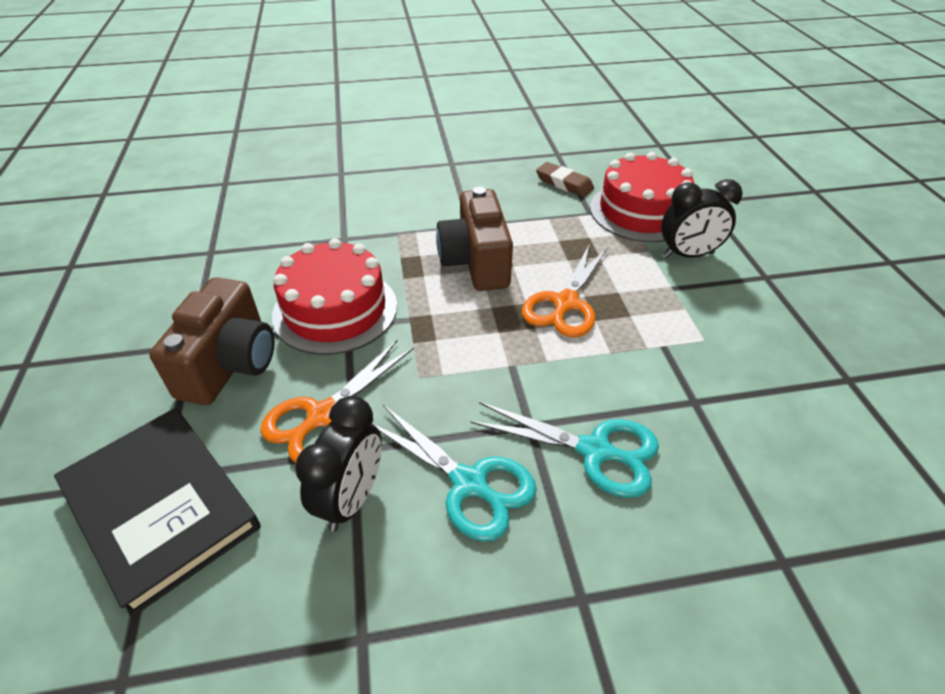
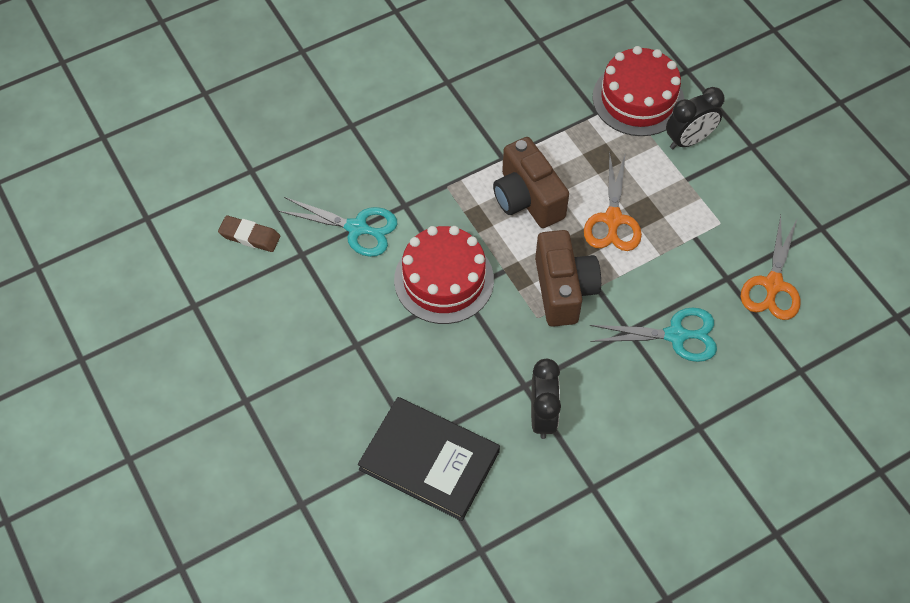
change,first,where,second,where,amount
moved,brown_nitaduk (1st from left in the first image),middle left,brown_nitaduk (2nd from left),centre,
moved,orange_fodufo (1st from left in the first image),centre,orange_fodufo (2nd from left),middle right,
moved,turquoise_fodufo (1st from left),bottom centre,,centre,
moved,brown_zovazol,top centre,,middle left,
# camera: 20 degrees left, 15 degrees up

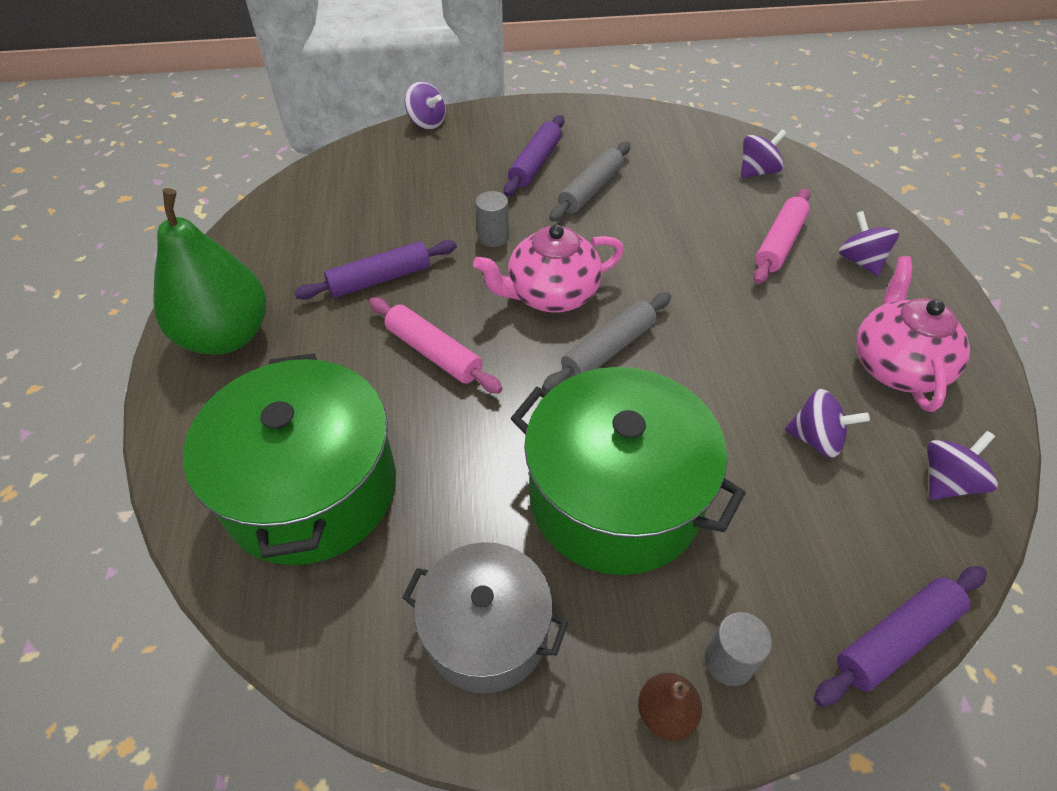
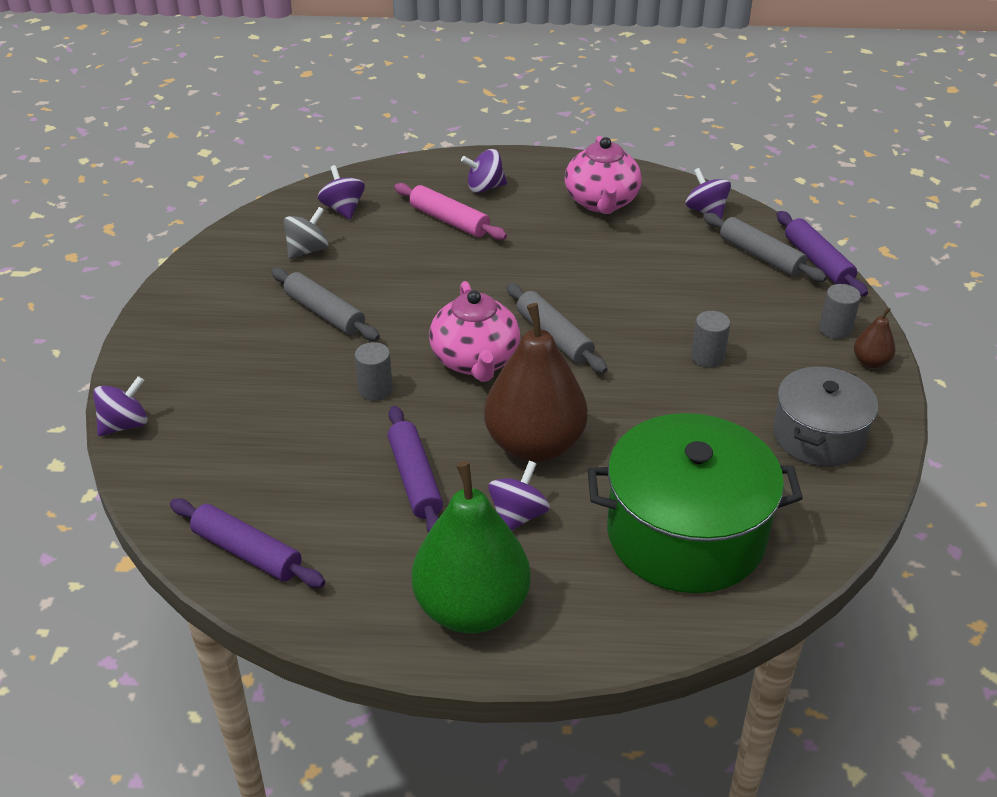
change,first,where,second,where,amount
added,,,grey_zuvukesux,top left,
added,,,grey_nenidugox (3rd from left),top right,
moved,purple_nenidugox (2nd from left in the first image),top centre,purple_nenidugox (1st from left),bottom left,
moved,purple_zuvukesux (3rd from left in the first image),middle right,purple_zuvukesux (4th from left),centre,
replaced,pink_nenidugox (1st from left),centre,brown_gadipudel (1st from left),centre,
replaced,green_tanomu (2nd from left),centre,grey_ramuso (2nd from left),middle right,
turned,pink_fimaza (2nd from left),middle right,,top centre,105 degrees counterclockwise
# camera: 80 degrees left, 10 degrees down

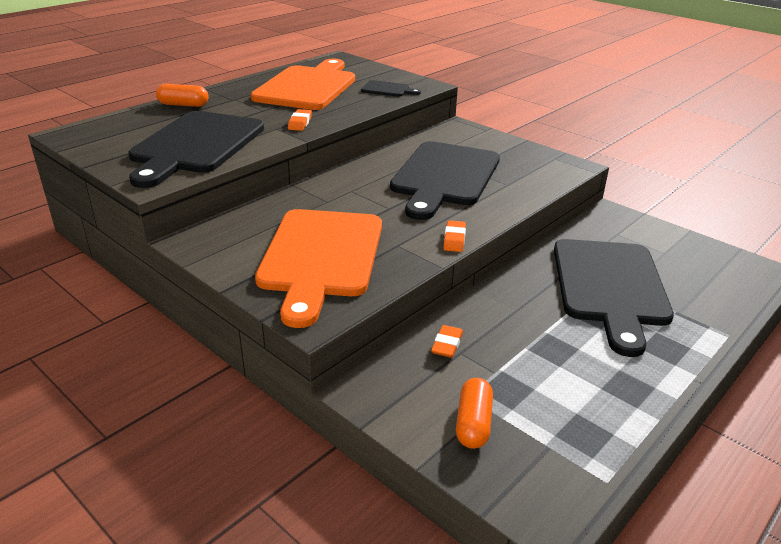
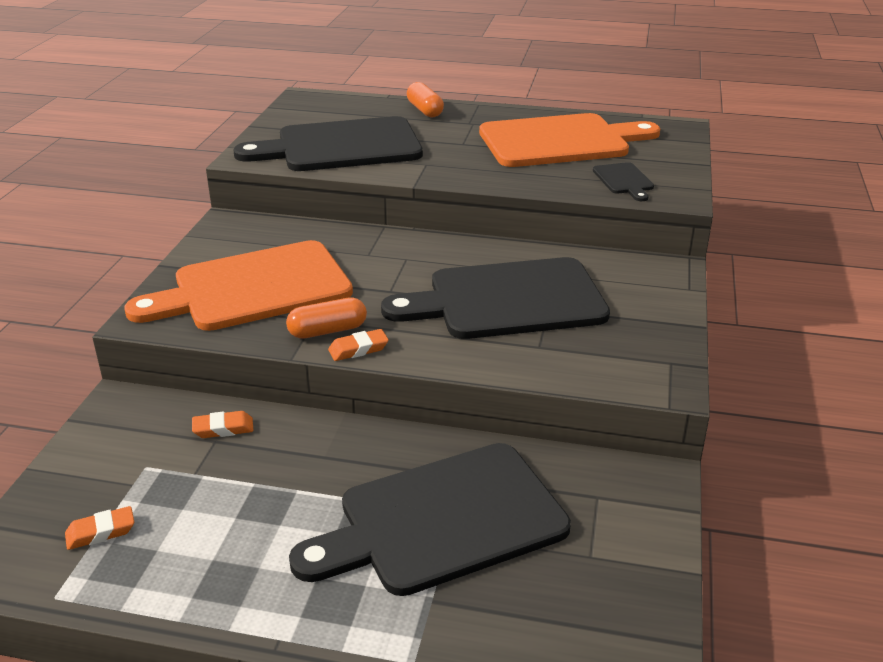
change,first,where,second,where,amount
moved,orange_zovazol (1st from left),top centre,,bottom left,
moved,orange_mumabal (2nd from left in the first image),bottom centre,orange_mumabal (1st from left),centre,
# camera: 60 degrees right, 0 degrees up

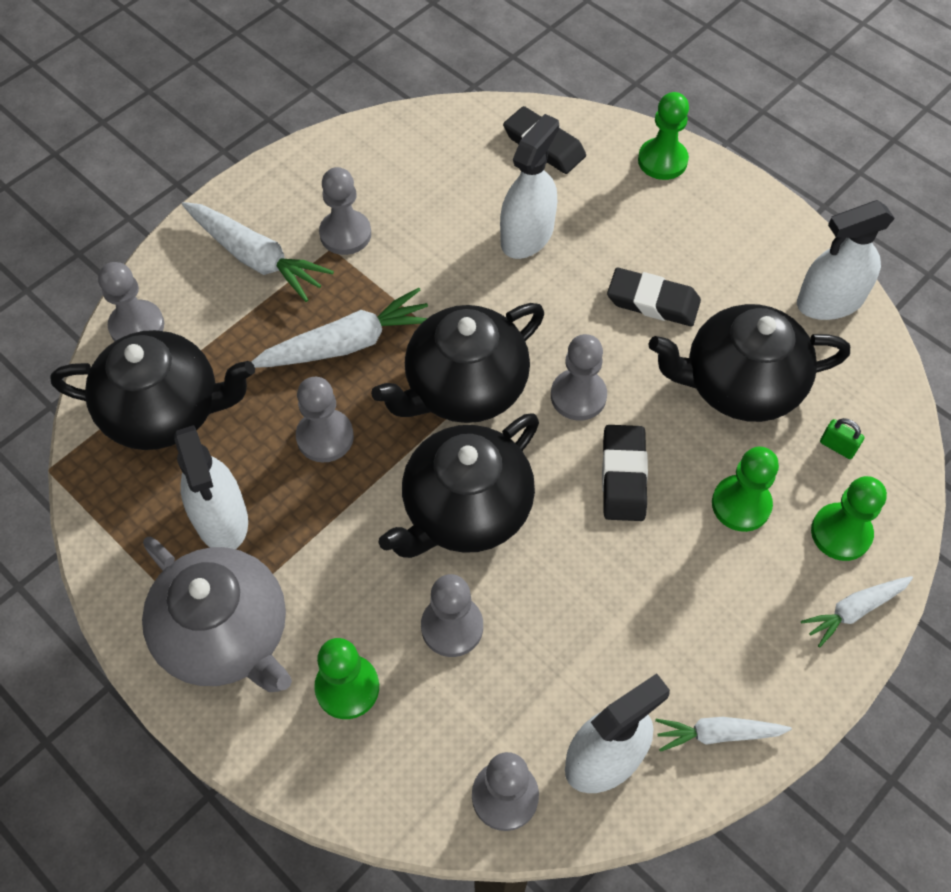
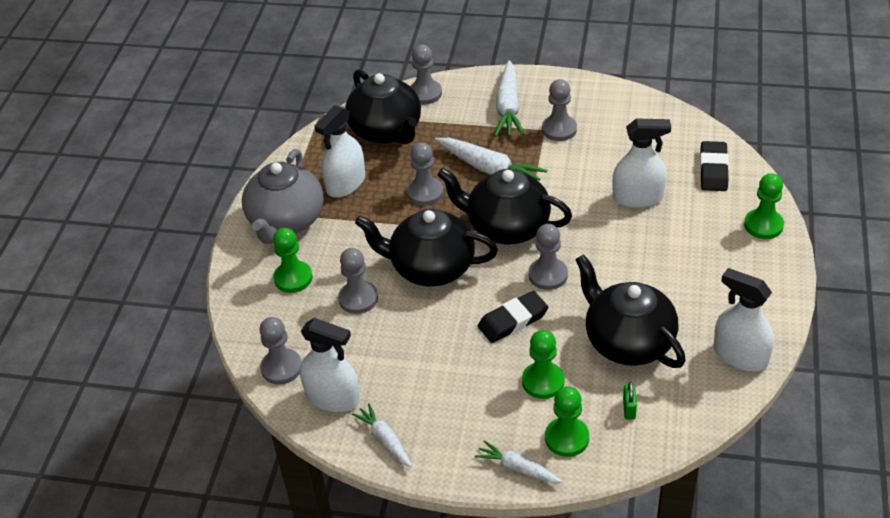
change,first,where,second,where,amount
removed,black_zovazol (3rd from left),top right,,,
# camera: 60 degrees right, 15 degrees down

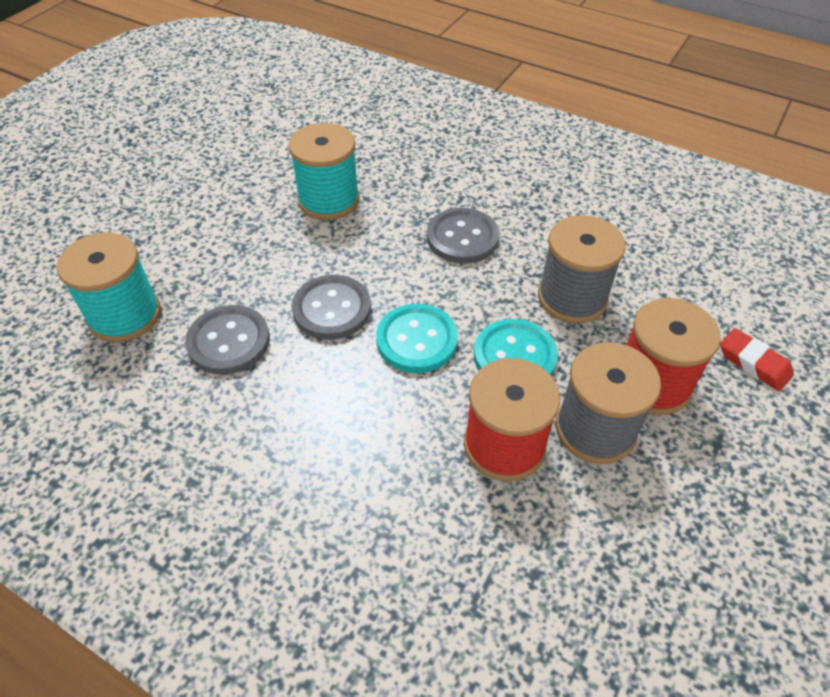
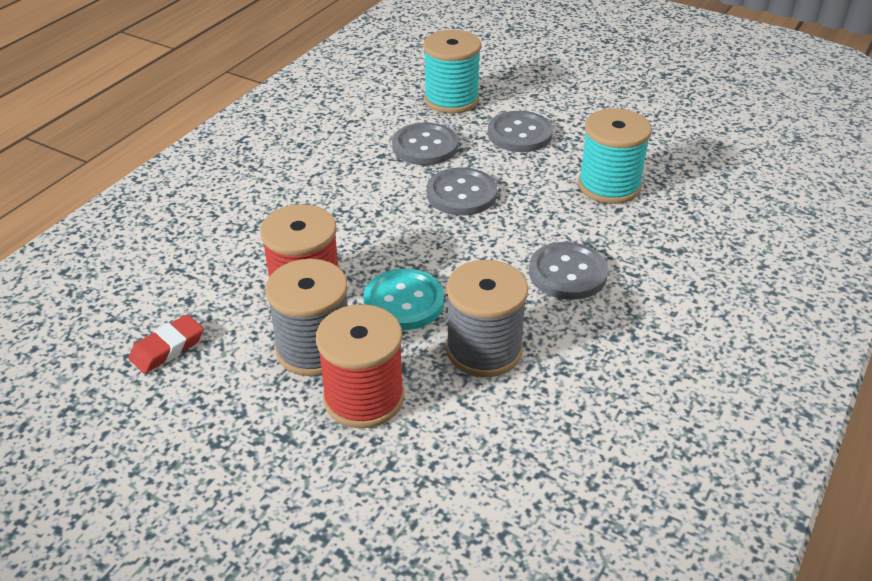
change,first,where,second,where,amount
removed,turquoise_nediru (1st from left),centre,,,
added,,,grey_nediru (3rd from left),top centre,
moved,red_zovazol,middle right,,middle left,
# camera: 90 degrees right, 10 degrees down

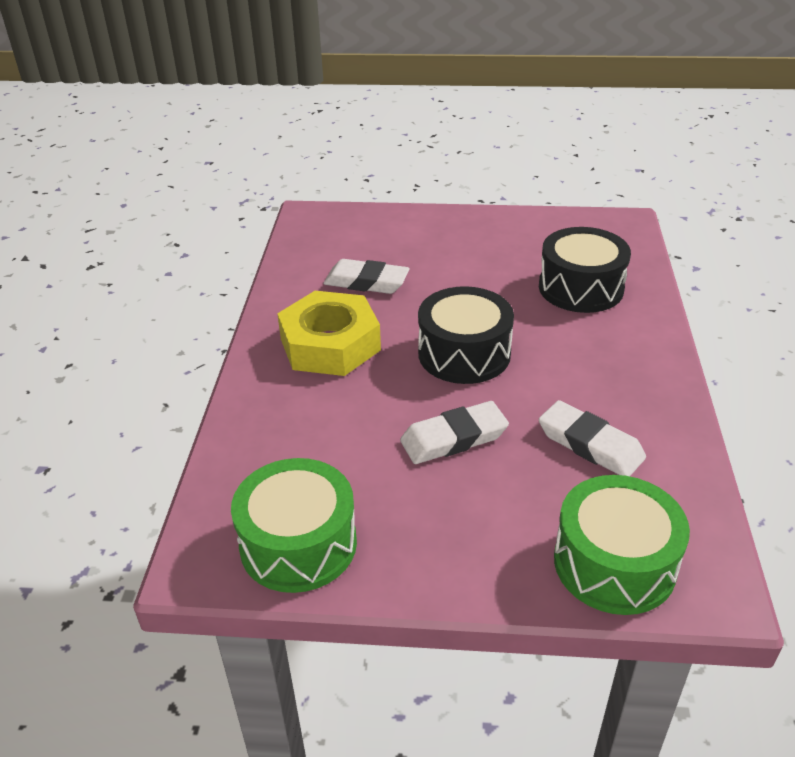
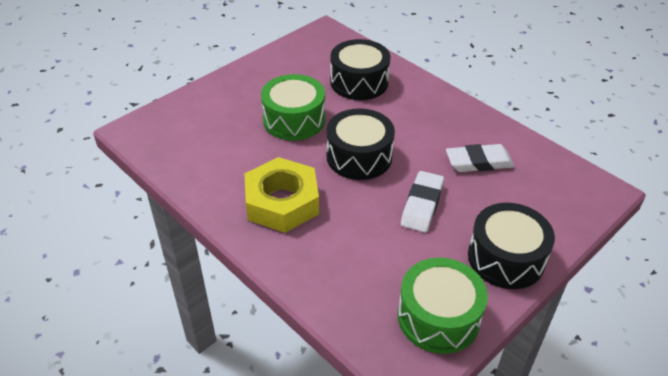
change,first,where,second,where,amount
removed,white_zovazol (1st from left),centre,,,
added,,,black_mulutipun (3rd from left),middle right,
moved,green_mulutipun (2nd from left in the first image),bottom right,green_mulutipun (1st from left),top centre,
# camera: 50 degrees left, 5 degrees up

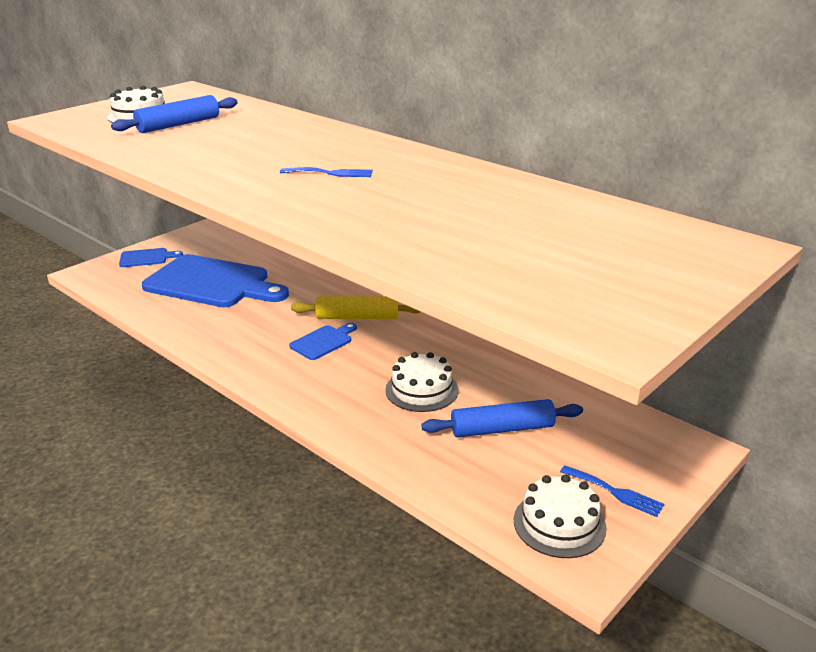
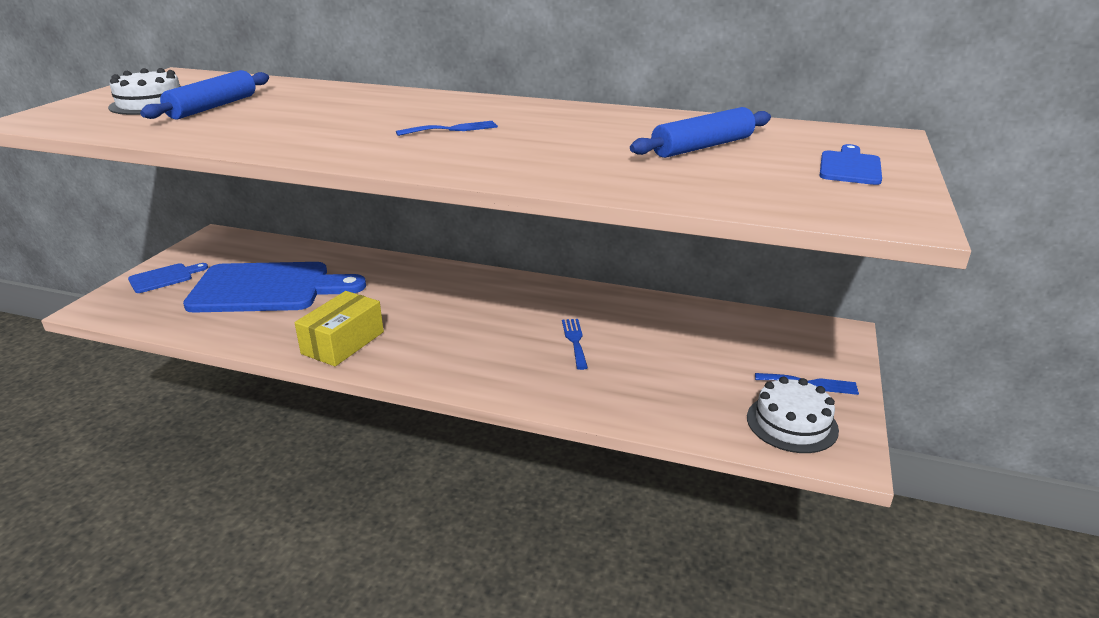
change,first,where,second,where,amount
removed,yellow_nenidugox,centre,,,
added,,,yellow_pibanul,middle left,
moved,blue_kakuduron (3rd from left),centre,,top right,
moved,blue_nenidugox (2nd from left),centre,,top centre,
replaced,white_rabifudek (2nd from left),centre,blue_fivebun (2nd from left),centre,
# camera: 25 degrees left, 0 degrees up

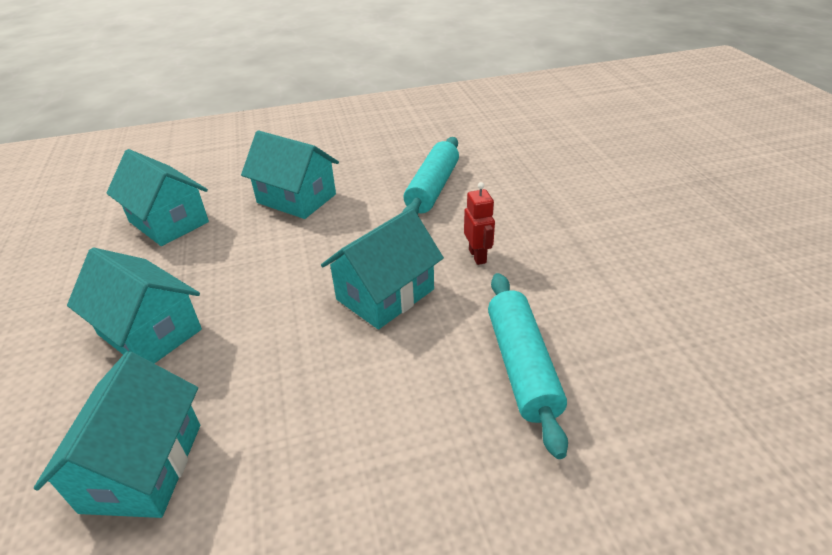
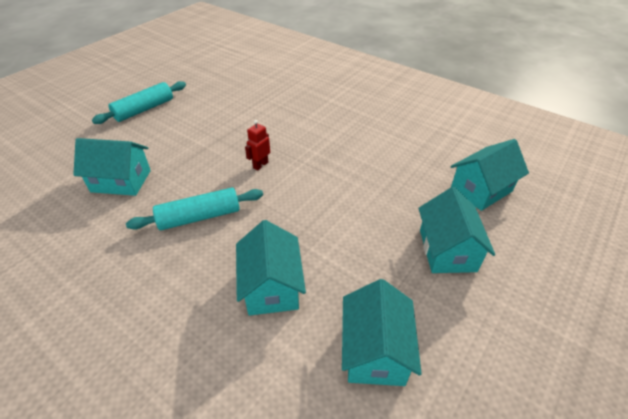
change,first,where,second,where,amount
moved,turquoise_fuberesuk (5th from left in the first image),centre,turquoise_fuberesuk (1st from left),middle left,
moved,turquoise_nenidugox (2nd from left in the first image),centre,turquoise_nenidugox (1st from left),top left,
# camera: 130 degrees left, 5 degrees up

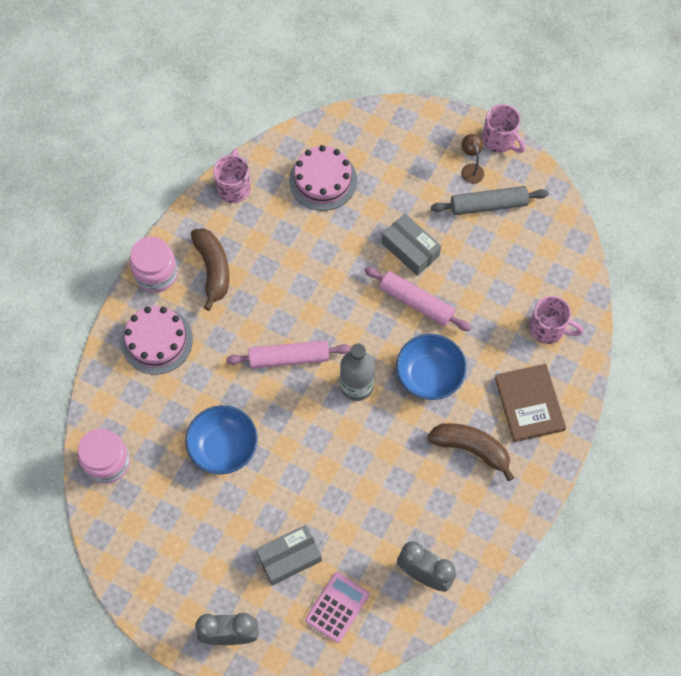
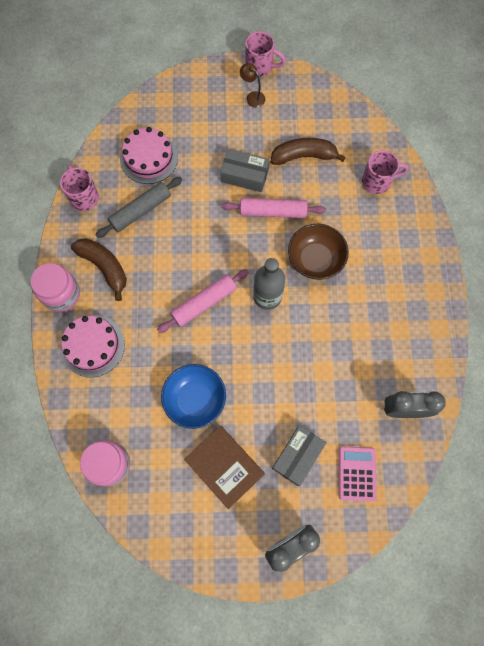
change,first,where,second,where,amount
moved,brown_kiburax (2nd from left),bottom right,,top centre,
moved,grey_nenidugox,top right,,top left,
moved,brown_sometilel,middle right,,bottom centre,
recoloured,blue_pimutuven (2nd from left),centre,brown_pimutuven,centre,
# camera: 30 degrees left, 5 degrees up

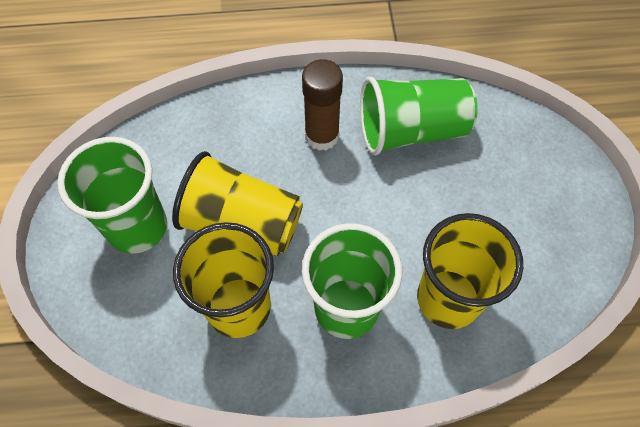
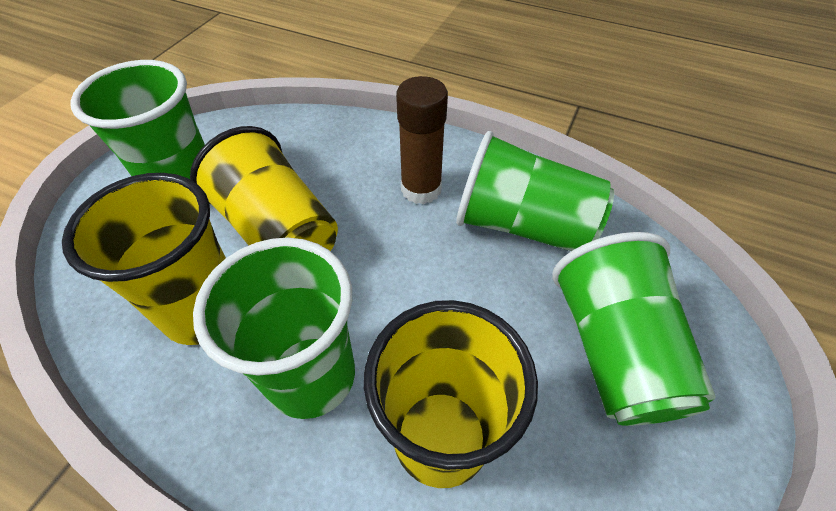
change,first,where,second,where,amount
added,,,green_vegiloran (4th from left),middle right,
# camera: 30 degrees right, 10 degrees down

